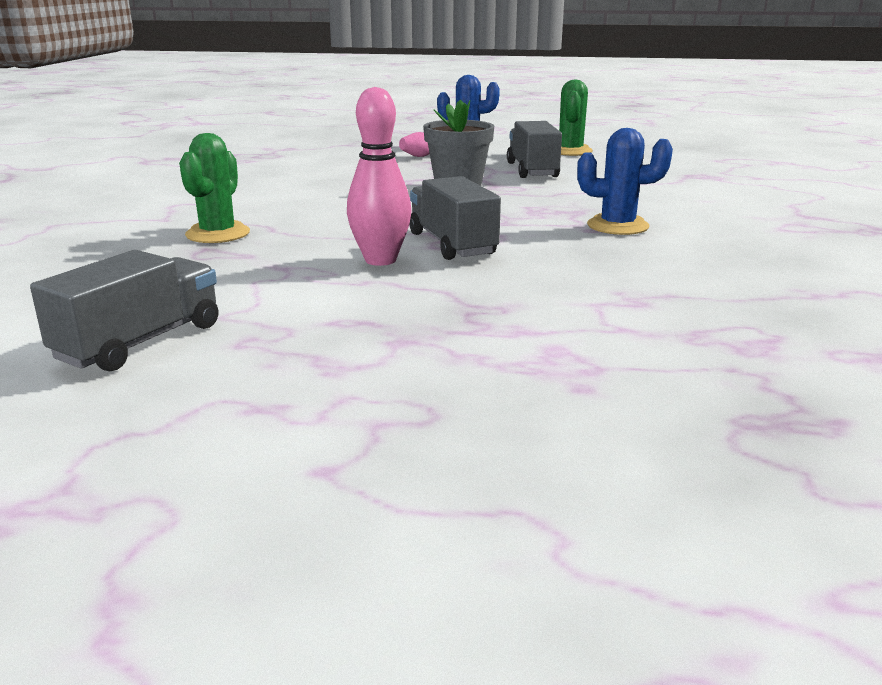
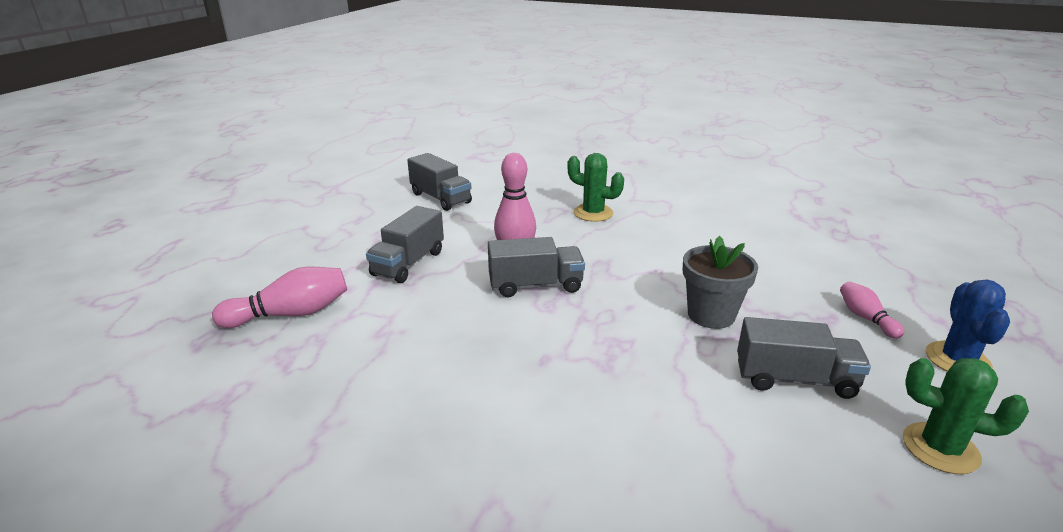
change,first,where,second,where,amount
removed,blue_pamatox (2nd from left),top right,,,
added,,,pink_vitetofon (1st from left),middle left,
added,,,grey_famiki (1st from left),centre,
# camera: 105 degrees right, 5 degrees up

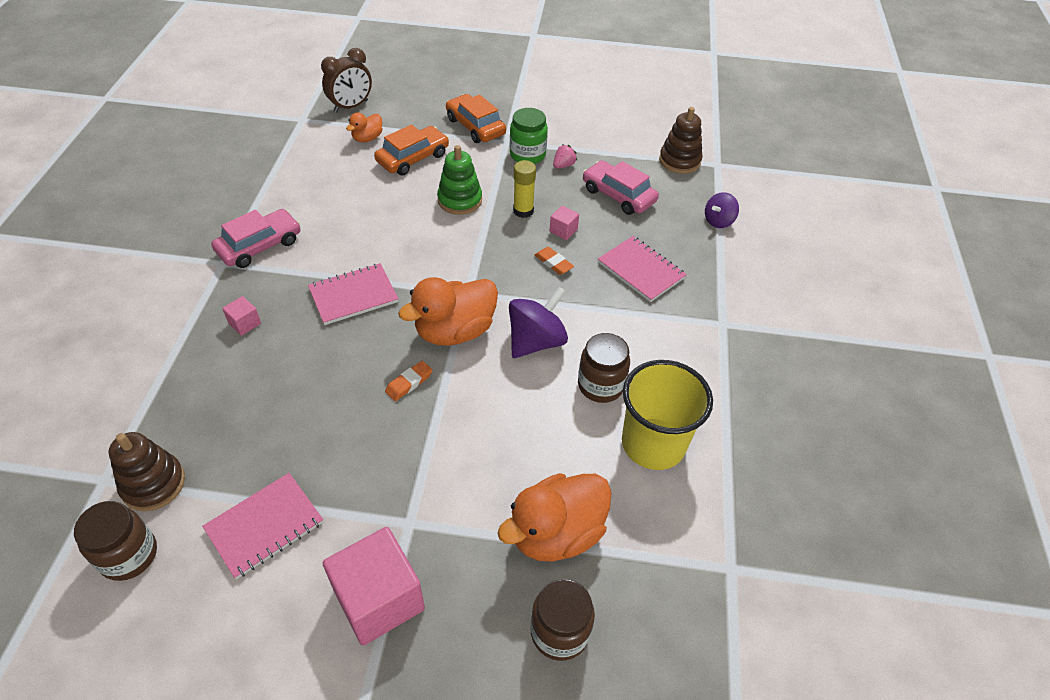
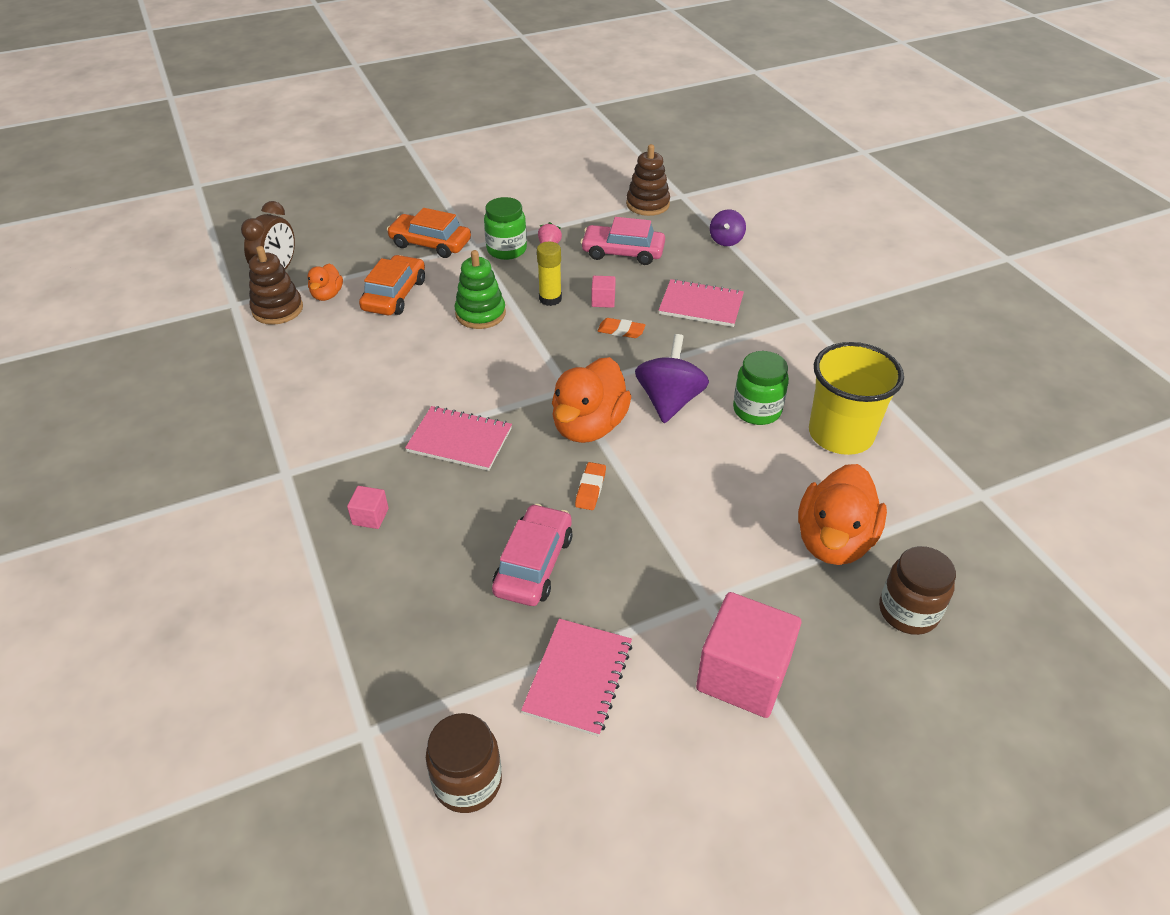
change,first,where,second,where,amount
moved,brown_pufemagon (1st from left),bottom left,,top left,
moved,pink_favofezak (1st from left),middle left,,centre,
recoloured,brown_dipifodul (3rd from left),centre,green_dipifodul (2nd from left),centre,
turned,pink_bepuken (2nd from left in the first image),centre,pink_bepuken (1st from left),centre,75 degrees clockwise
# camera: 30 degrees left, 5 degrees down

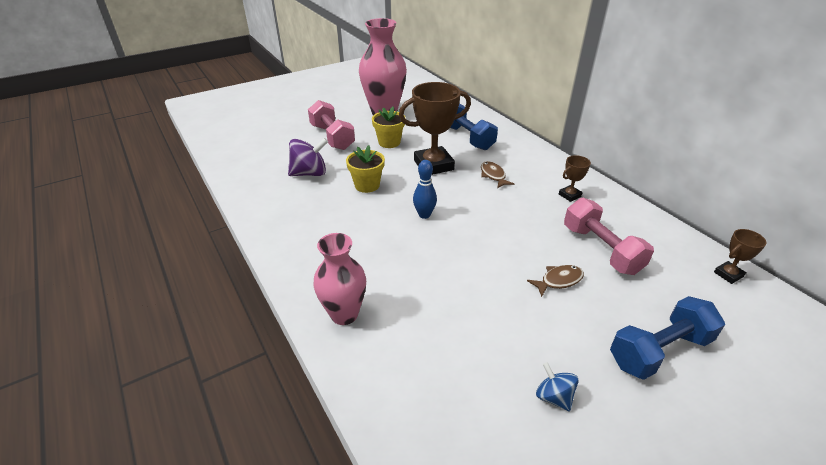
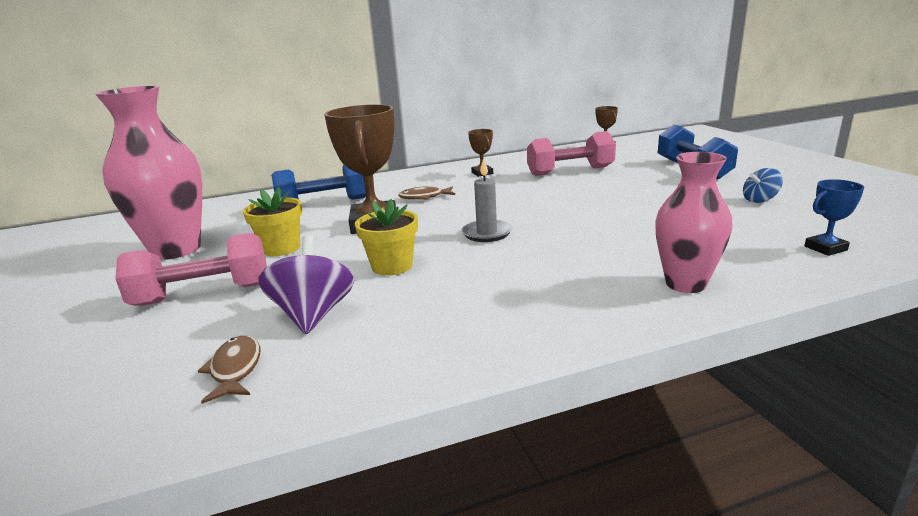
change,first,where,second,where,amount
added,,,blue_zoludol,middle right,
moved,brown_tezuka (2nd from left in the first image),middle right,brown_tezuka (1st from left),bottom left,
replaced,blue_vitetofon,centre,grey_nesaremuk,centre,
# camera: 75 degrees left, 15 degrees down

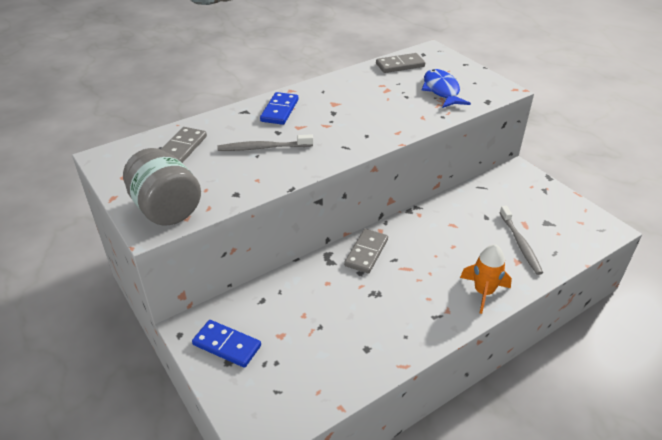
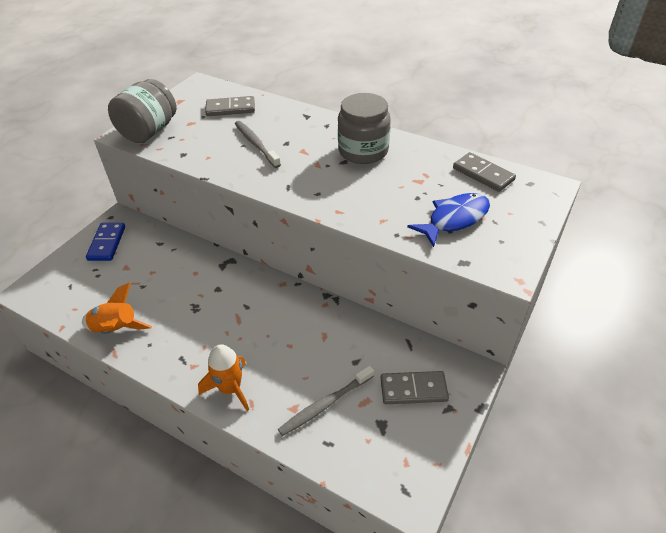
change,first,where,second,where,amount
removed,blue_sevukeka (2nd from left),top centre,,,
added,,,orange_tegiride (1st from left),middle left,
added,,,grey_dipifodul (2nd from left),top centre,
moved,grey_sevukeka (2nd from left),centre,,bottom centre,
# camera: 65 degrees right, 5 degrees up

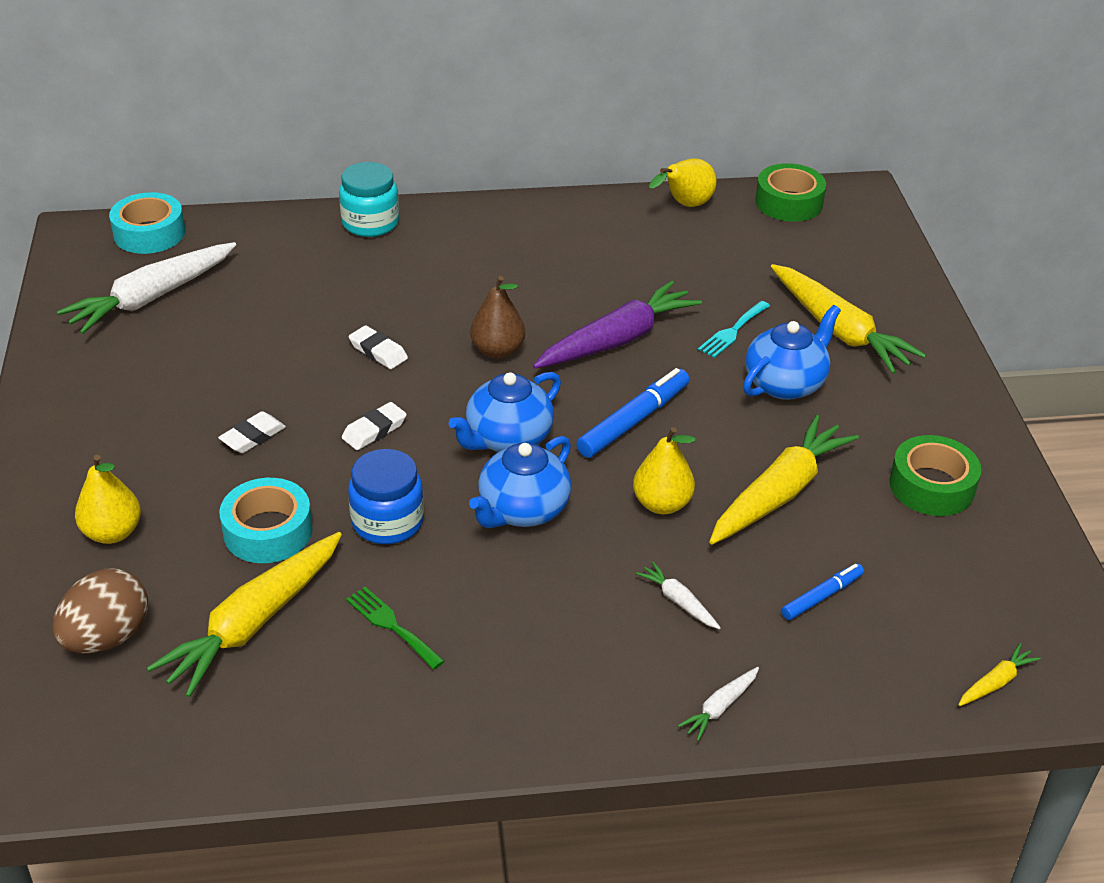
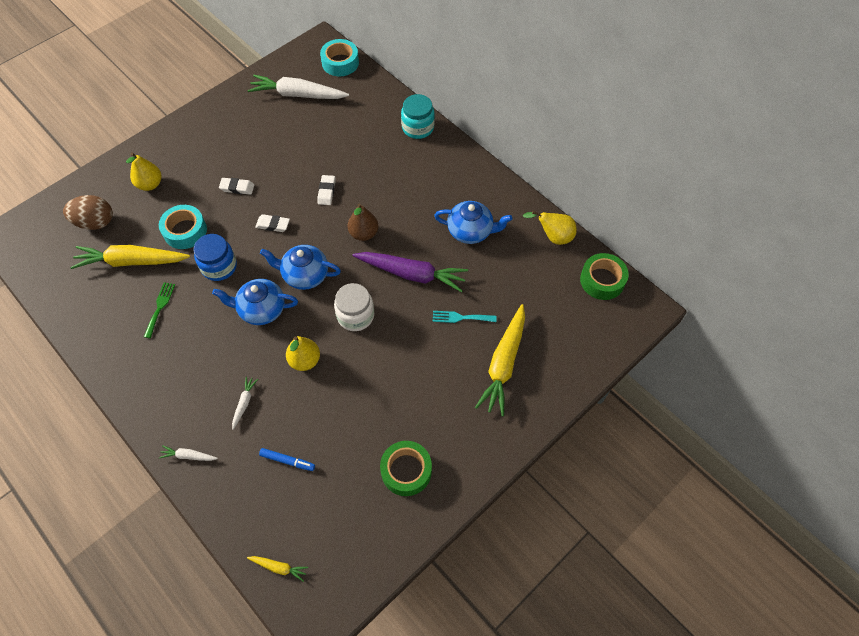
change,first,where,second,where,amount
removed,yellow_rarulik (2nd from left),middle right,,,
moved,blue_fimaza (3rd from left),middle right,,centre,
replaced,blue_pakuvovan (1st from left),centre,white_dipifodul,centre,
# camera: 55 degrees right, 20 degrees up

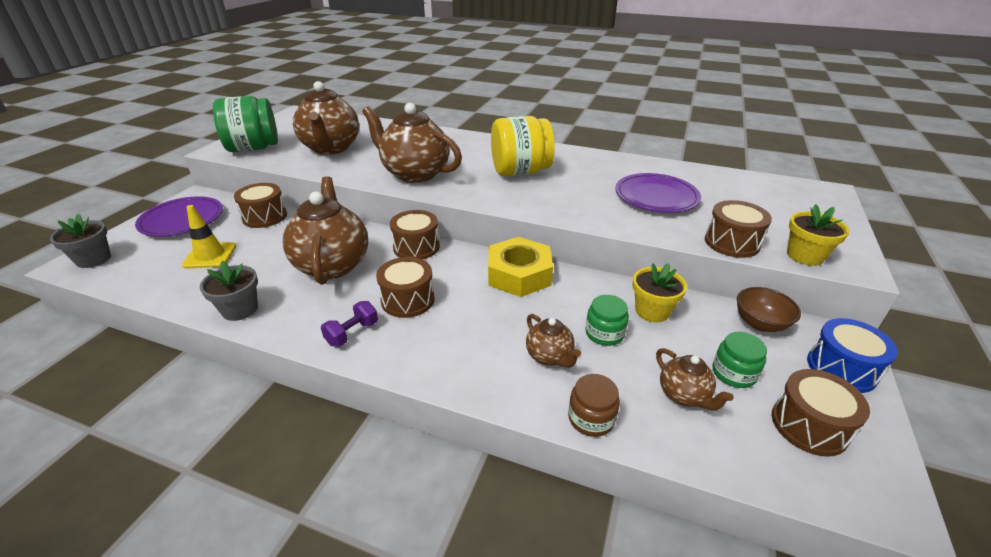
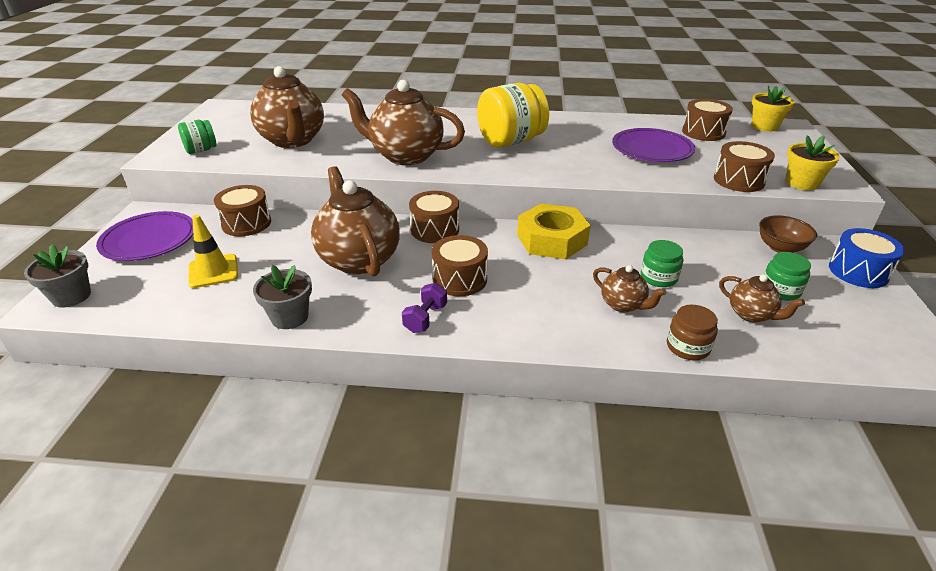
change,first,where,second,where,amount
moved,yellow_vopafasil (1st from left),centre,,top right,
moved,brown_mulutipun (5th from left in the first image),bottom right,brown_mulutipun (4th from left),top right,
resized,green_dipifodul (1st from left),top left,,top left,x0.52
# camera: 15 degrees left, 0 degrees up

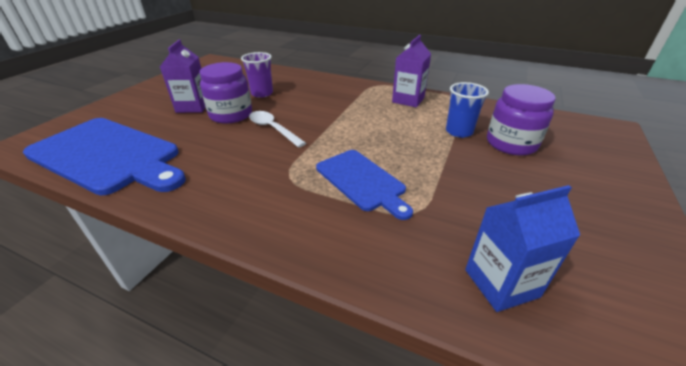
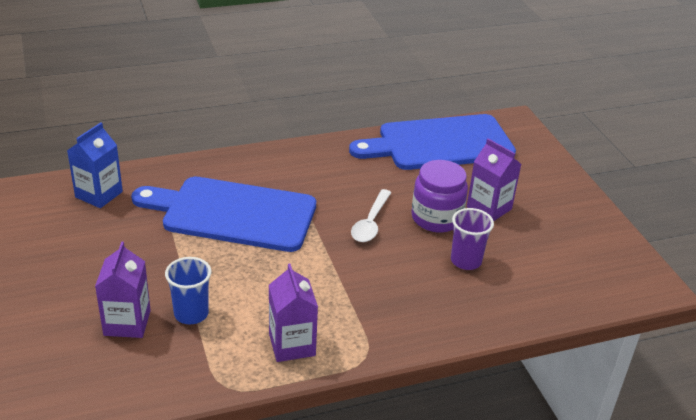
change,first,where,second,where,amount
replaced,purple_dipifodul (2nd from left),top right,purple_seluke (1st from left),bottom left,
turned,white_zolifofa,centre,,centre,105 degrees clockwise
resized,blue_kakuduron (2nd from left in the first image),centre,blue_kakuduron (1st from left),middle left,x1.74
# camera: 135 degrees right, 0 degrees up

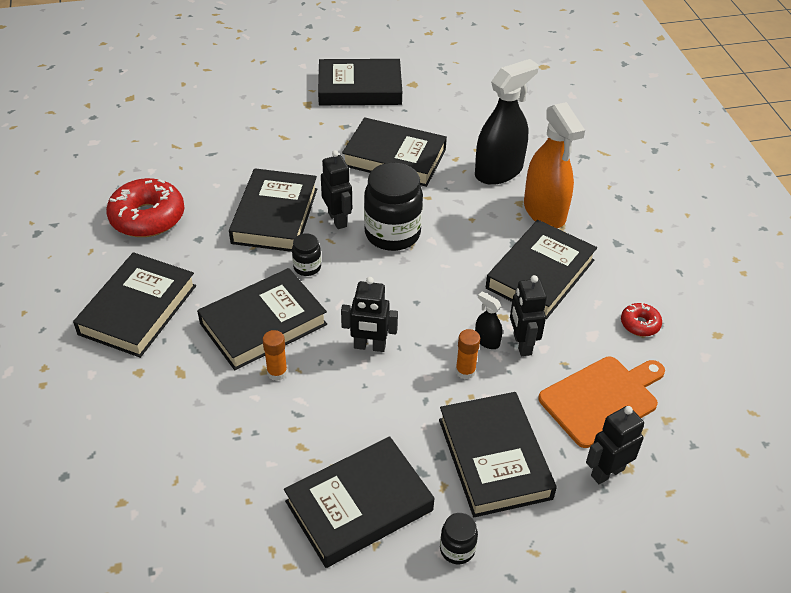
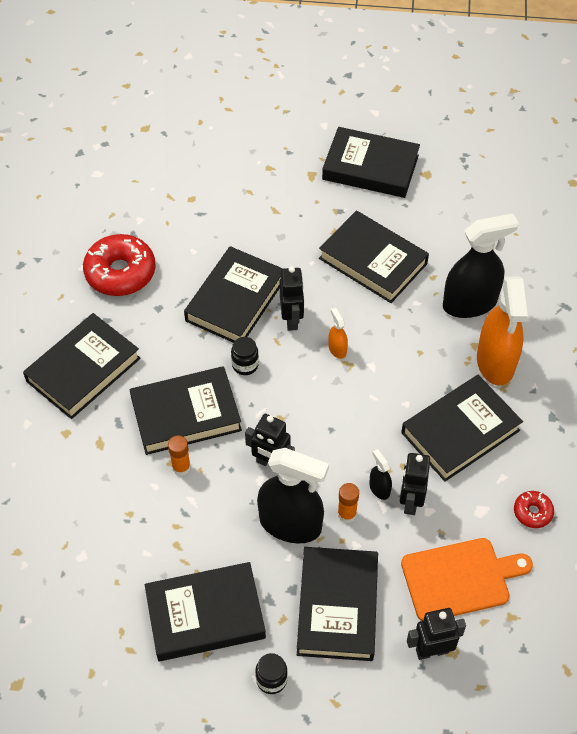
change,first,where,second,where,amount
added,,,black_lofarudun (1st from left),bottom centre,
replaced,black_dipifodul (2nd from left),centre,orange_lofarudun (1st from left),centre,
# camera: 20 degrees right, 10 degrees up

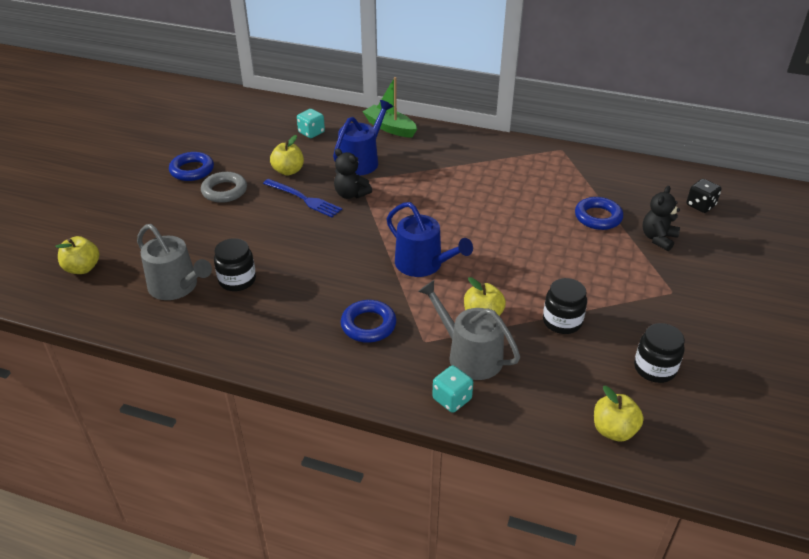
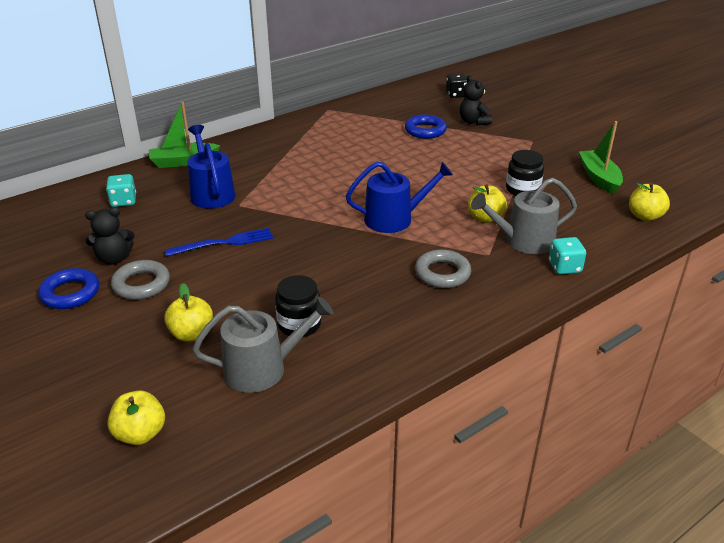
change,first,where,second,where,amount
moved,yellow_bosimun (2nd from left),top centre,,middle left,
moved,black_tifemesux (1st from left),top centre,,middle left,
replaced,black_dipifodul (3rd from left),middle right,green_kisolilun (2nd from left),top right,
recoloured,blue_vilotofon (2nd from left),centre,grey_vilotofon (2nd from left),centre,
# camera: 55 degrees left, 5 degrees down

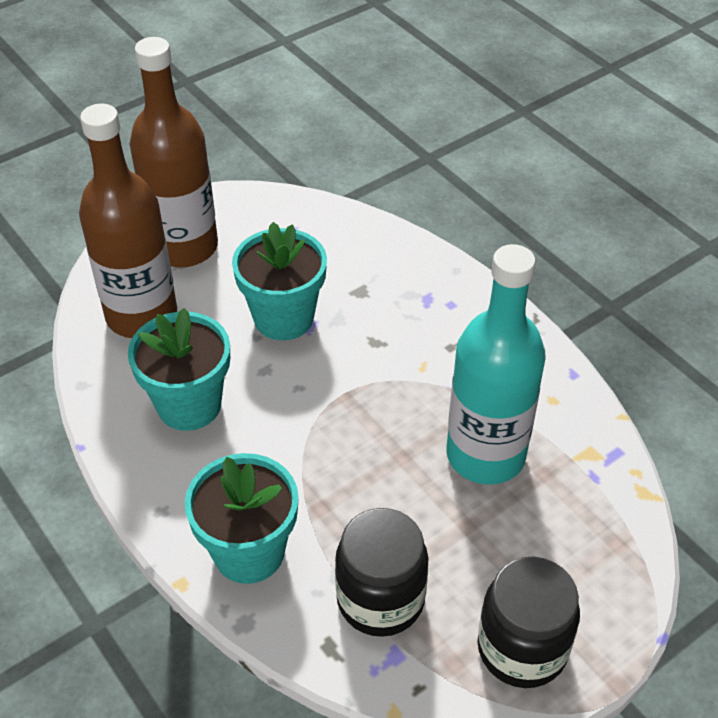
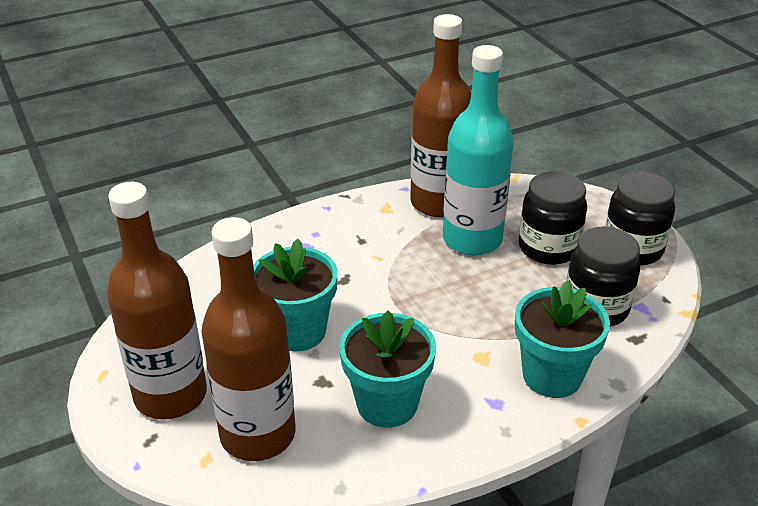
change,first,where,second,where,amount
added,,,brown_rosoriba (3rd from left),top centre,
added,,,black_dipifodul (1st from left),middle right,
# camera: 80 degrees left, 10 degrees down

